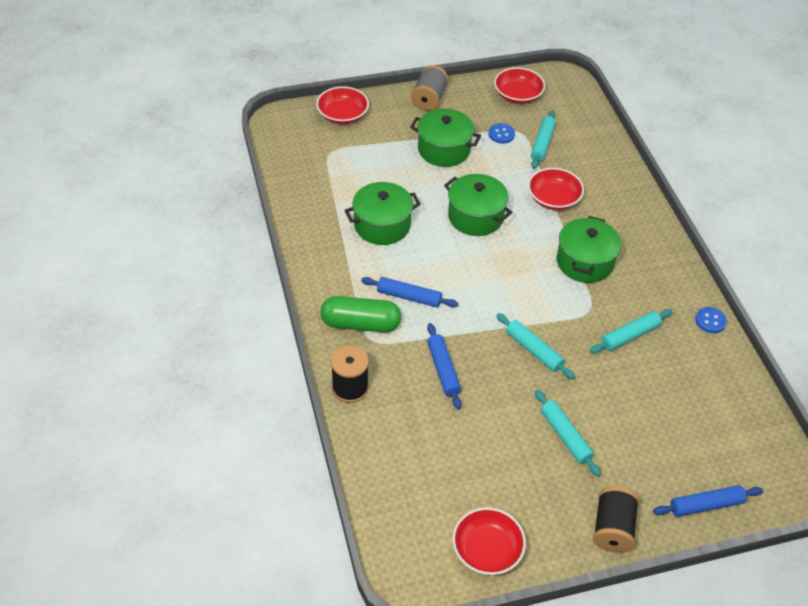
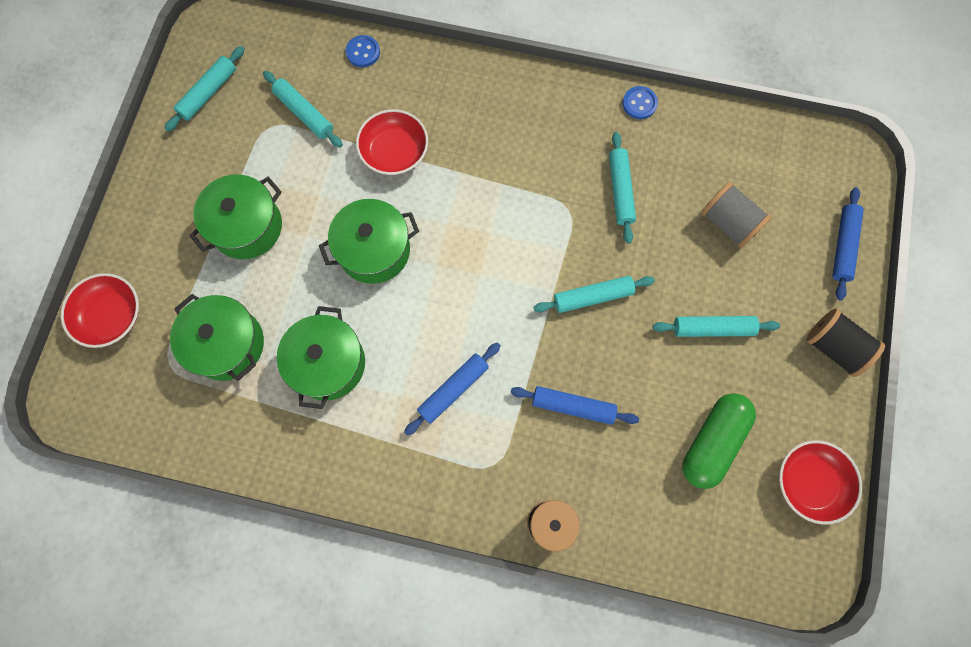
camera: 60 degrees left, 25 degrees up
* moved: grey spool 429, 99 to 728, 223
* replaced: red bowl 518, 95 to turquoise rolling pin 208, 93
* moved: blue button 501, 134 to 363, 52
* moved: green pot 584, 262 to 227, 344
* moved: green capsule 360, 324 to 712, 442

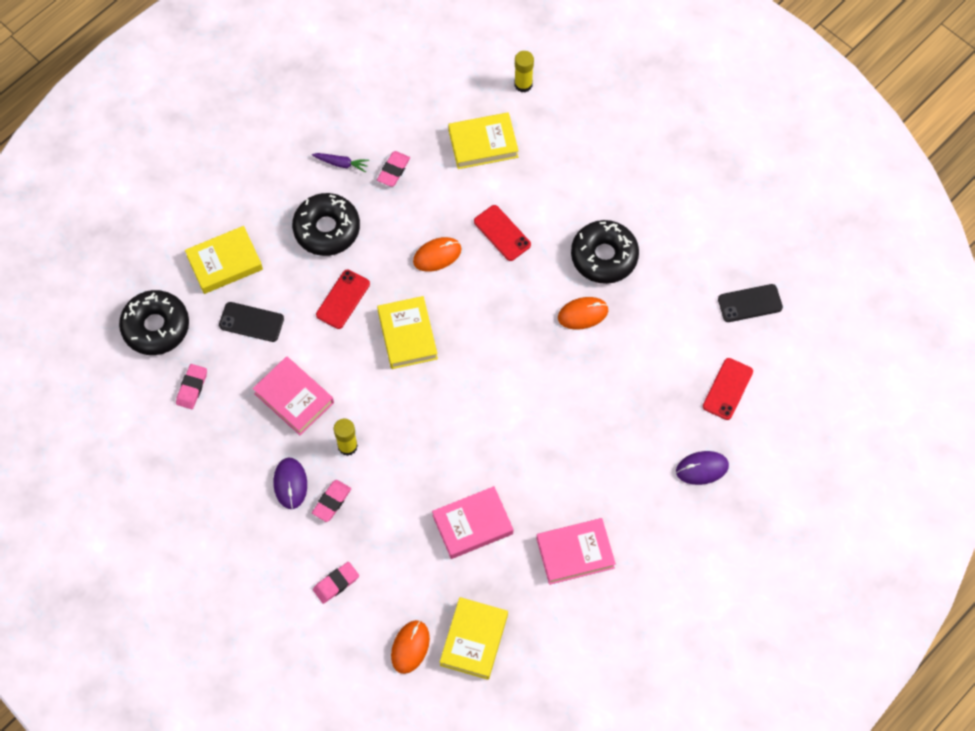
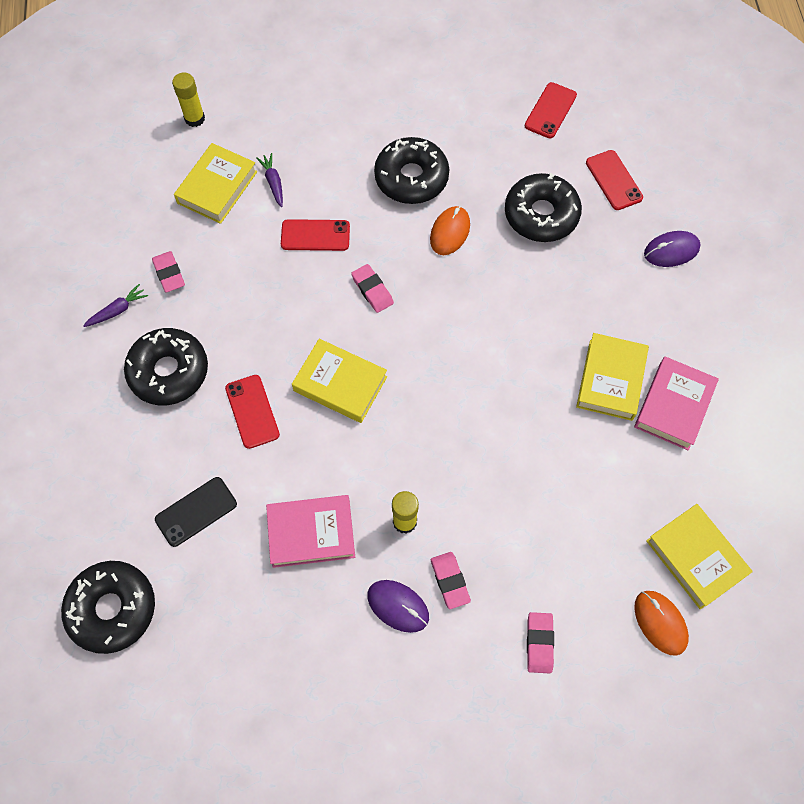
camera: 50 degrees left, 0 degrees up
* moved: yellow book 224, 263 to 610, 379
* removed: orange mouse 437, 255
* recoloured: black phone 750, 303 to red phone 550, 110
* moved: pink eraser 192, 388 to 372, 290
* turned: purple mouse 702, 468 = 671, 251 45 degrees clockwise
* removed: pink book 472, 524
* added: purple carrot 273, 182
* added: black donut 541, 215

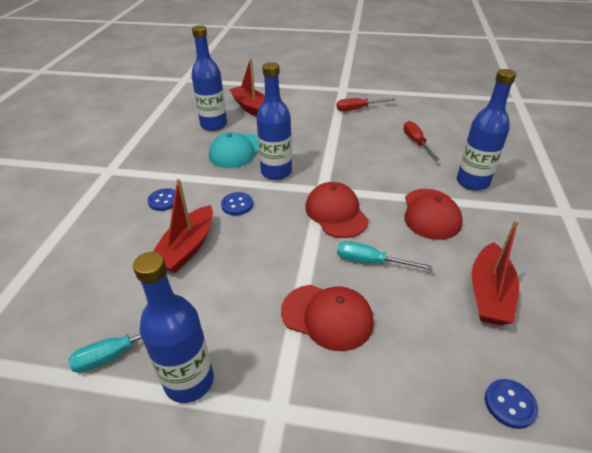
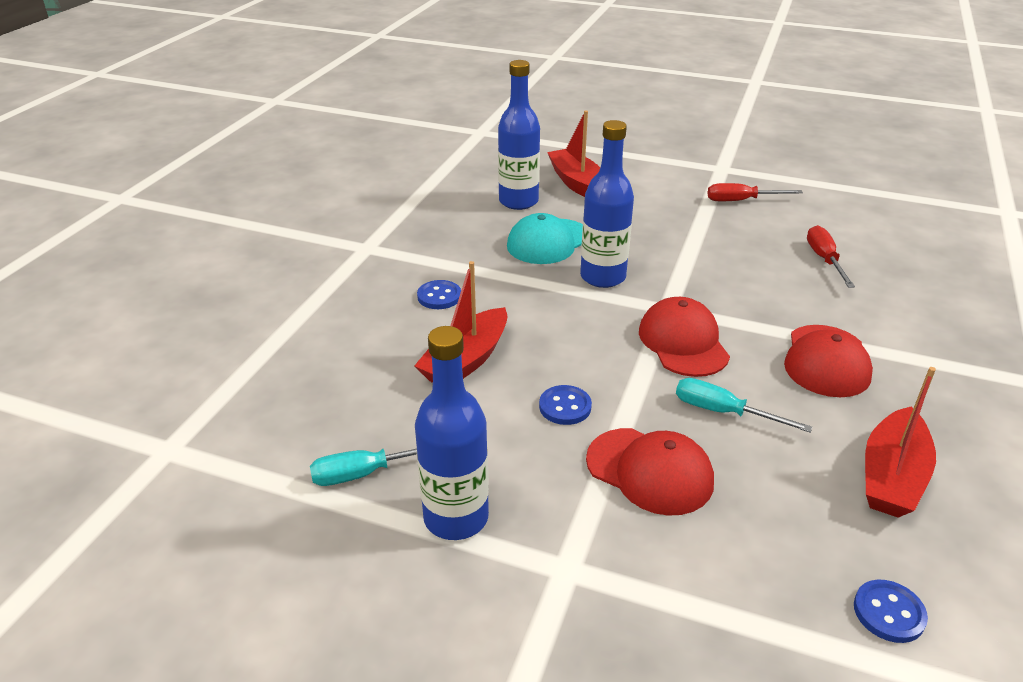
camera: 10 degrees right, 5 degrees down
* removed: blue bottle 472, 182
* moved: blue button 237, 205 to 565, 407

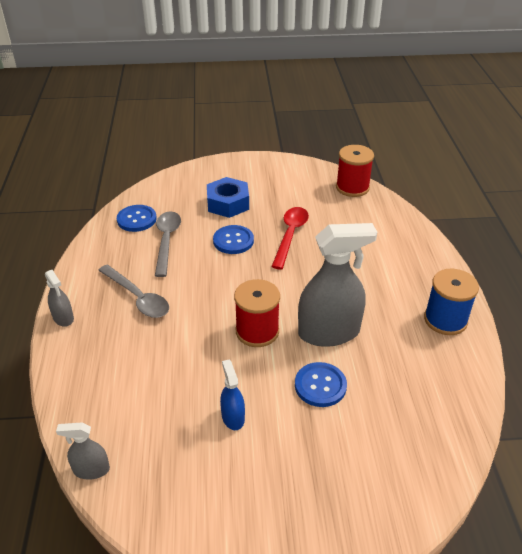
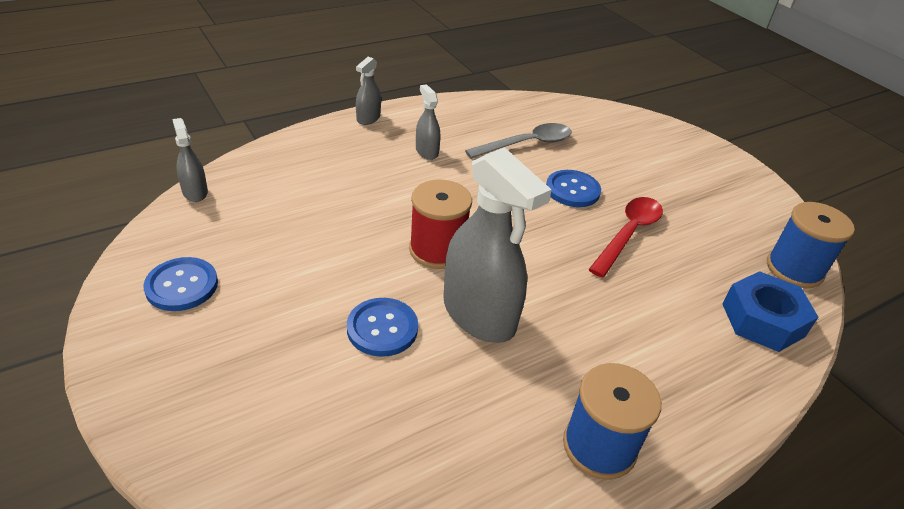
camera: 60 degrees right, 0 degrees up
* recoloured: red spool 352, 187 to blue spool 794, 269
* moved: blue nut 228, 203 to 762, 320
* moved: blue button 137, 219 to 182, 286
* turned: red spoon 290, 235 = 628, 234 45 degrees counterclockwise
* replaced: grey spoon 138, 298 to grey spray bottle 426, 151
* removed: blue spray bottle 233, 417

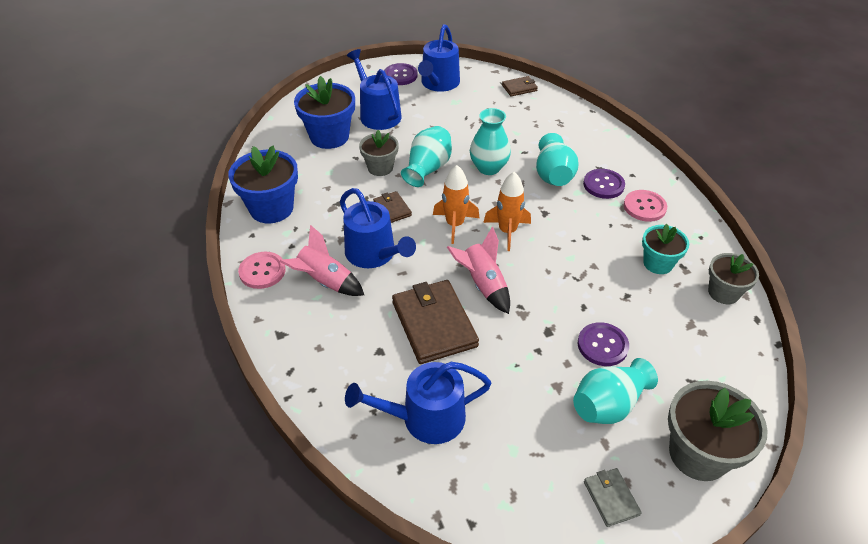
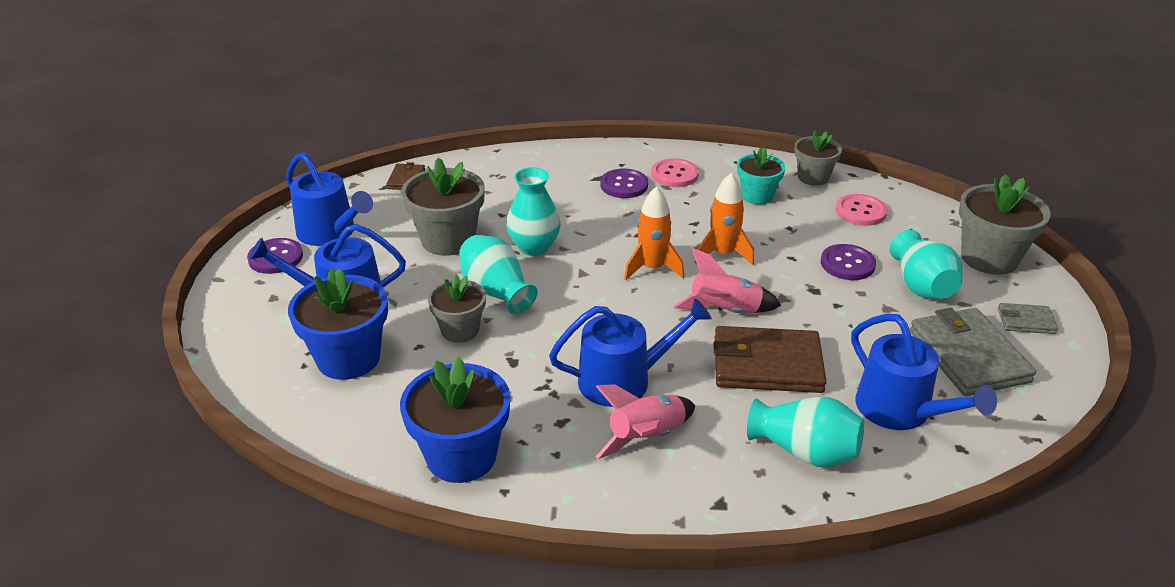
camera: 65 degrees left, 10 degrees down
* moved: turquoise vase 553, 175 to 804, 451
* moved: orange rocket 455, 225 to 723, 254
* removed: brown wallet 392, 209
* moved: pink button 262, 271 to 860, 211
* turned: blue watering can 425, 418 = 900, 410 45 degrees counterclockwise
* added: grey flower pot 448, 240
* added: grey wallet 968, 356

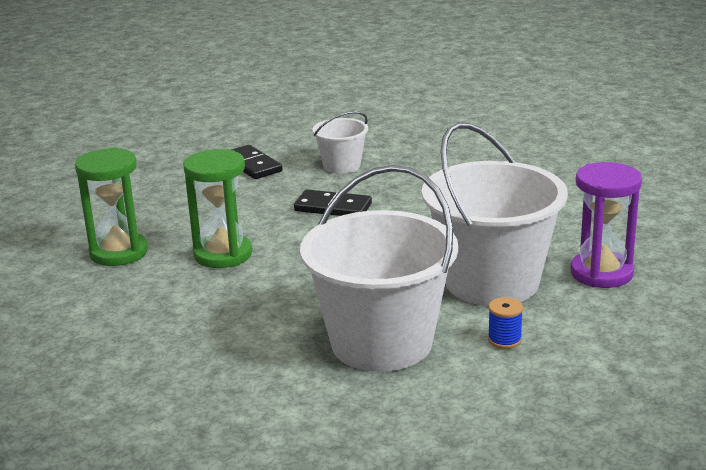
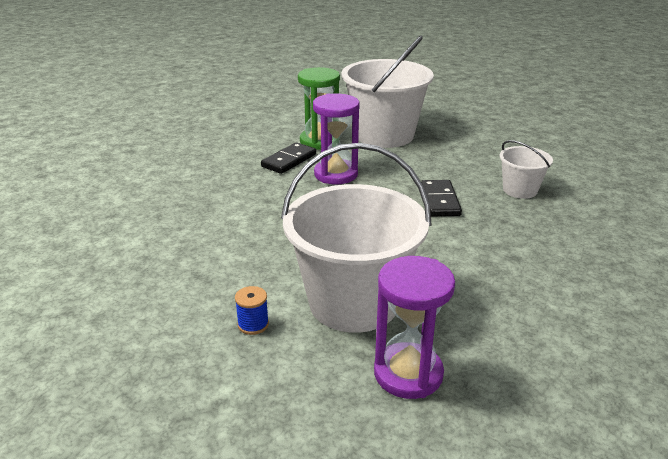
camera: 70 degrees right, 5 degrees up
* moved: black domino 252, 165 to 289, 160
* recoloured: green hourglass 223, 254 to purple hourglass 336, 174
* moved: white bucket 381, 343 to 384, 135

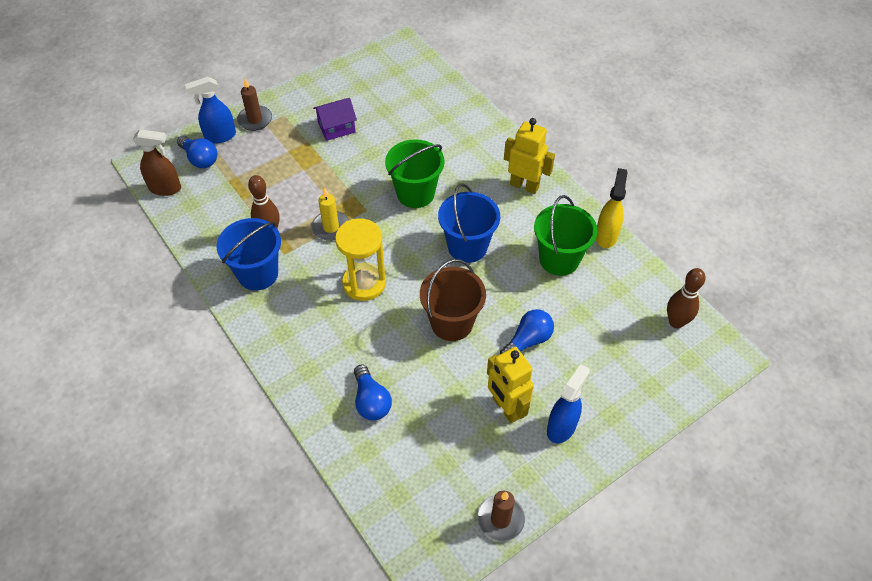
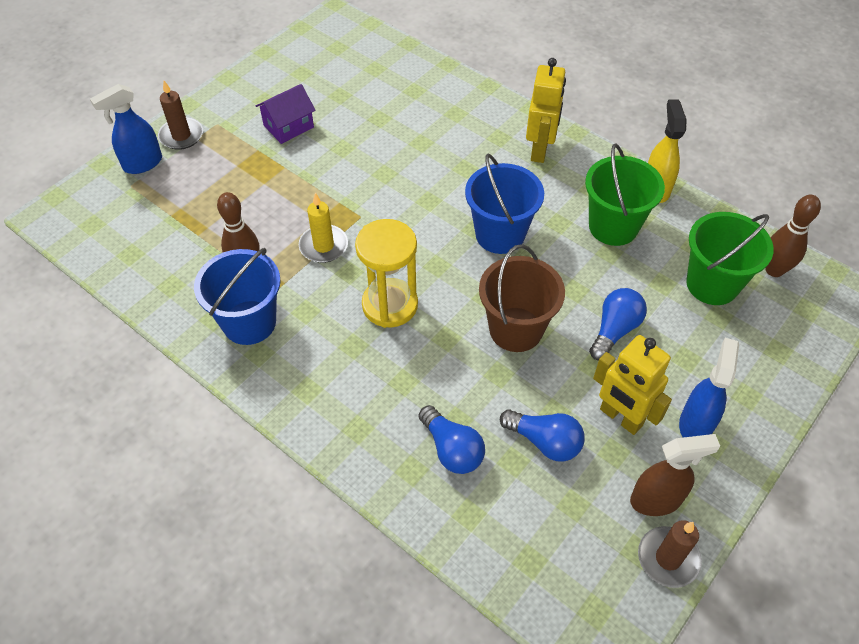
camera: 15 degrees left, 0 degrees up
* turned: yellow robot 524, 185 = 540, 150 90 degrees clockwise
* moved: brown spray bottle 165, 188 to 656, 500
* moved: blue light bulb 200, 159 to 544, 442
* moved: green bucket 415, 193 to 712, 284

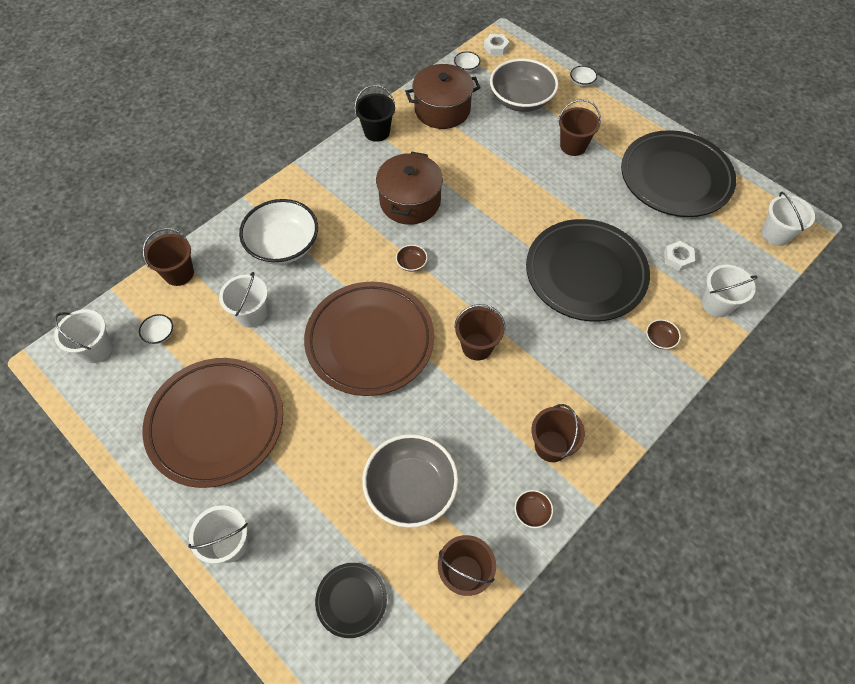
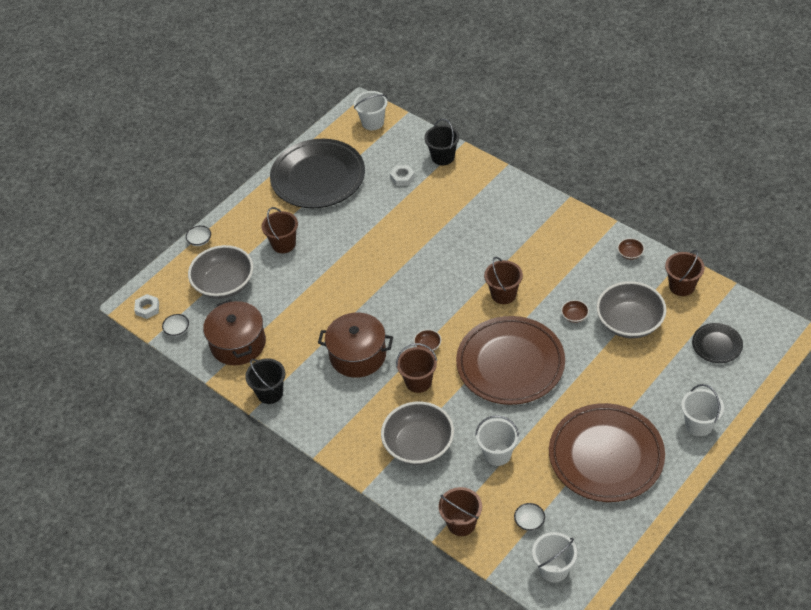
camera: 90 degrees left, 10 degrees down
* recoloured: white bowl 283, 245 to grey bowl 418, 445
* removed: black plate 585, 273
* recoloured: white bucket 717, 304 to black bucket 443, 157
* moved: brown bowl 660, 339 to 574, 316
* moved: brown bucket 551, 446 to 418, 382

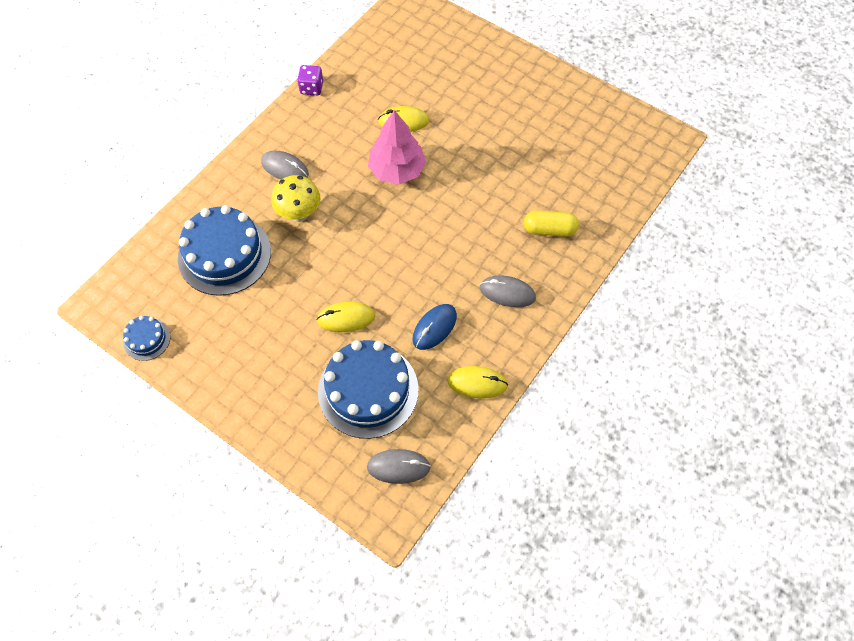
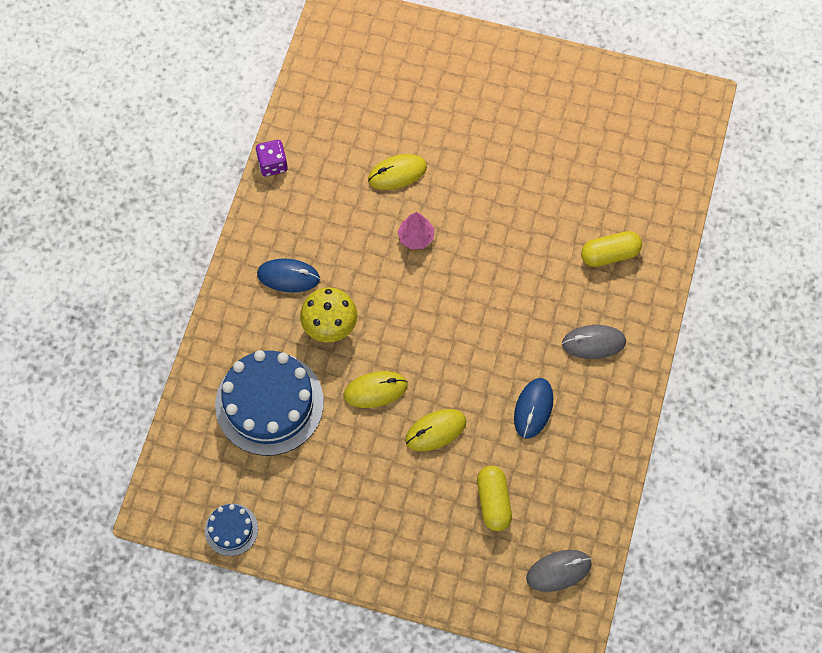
camera: 20 degrees left, 5 degrees up
* resized: pink tree 397, 170 = 416, 237 x0.54
* recoloured: grey mouse 285, 168 to blue mouse 288, 276
* replaced: blue cake 368, 390 to yellow capsule 493, 502
* moved: yellow mouse 477, 383 to 375, 390

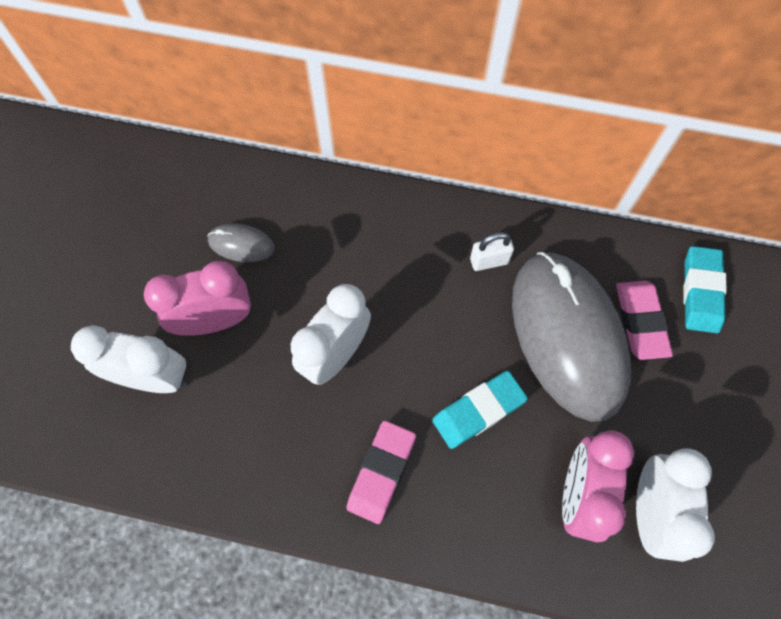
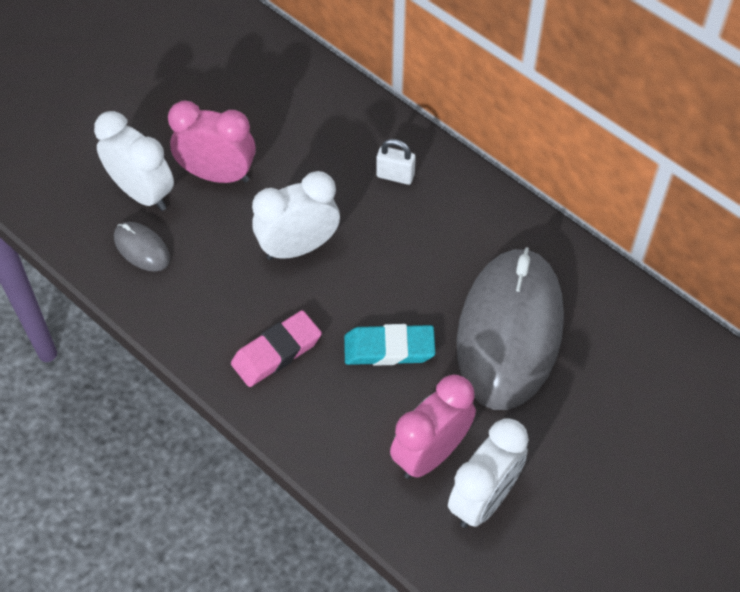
camera: 30 degrees right, 10 degrees down
* moved: grey mouse 241, 244 to 142, 248
* moved: white padlock 489, 261 to 395, 176
* removed: turquoise eraser 700, 292
* removed: pink eraser 641, 321

